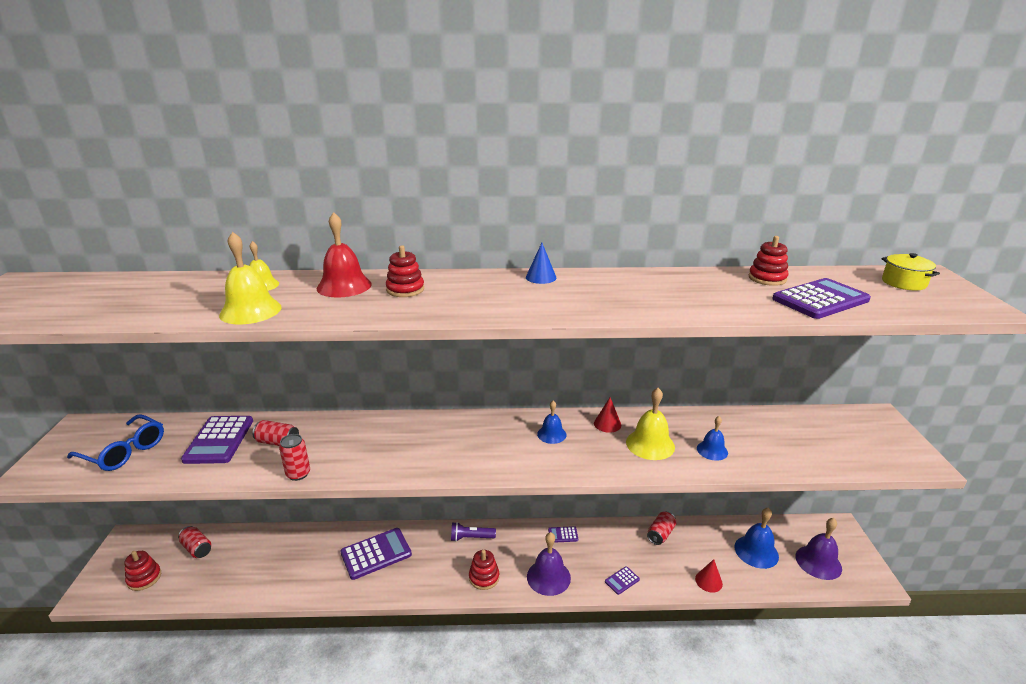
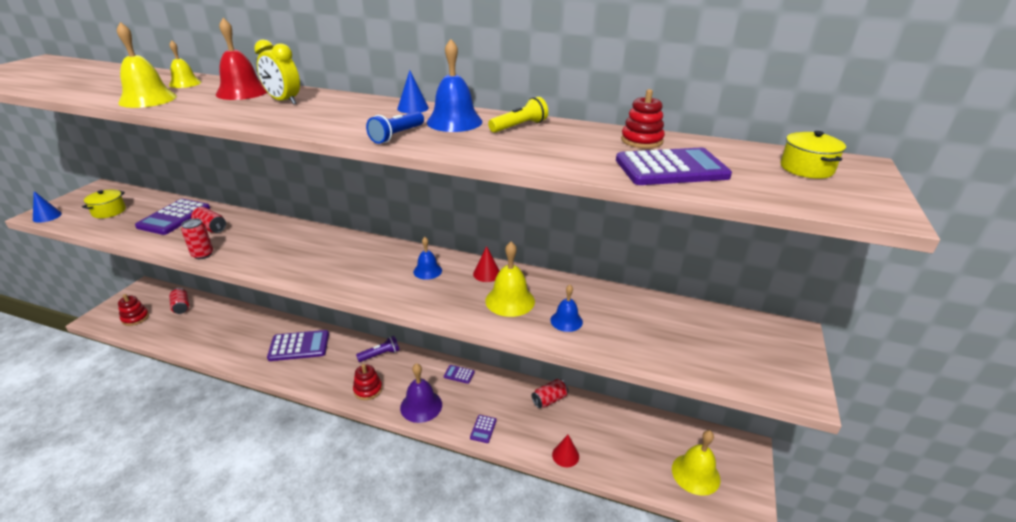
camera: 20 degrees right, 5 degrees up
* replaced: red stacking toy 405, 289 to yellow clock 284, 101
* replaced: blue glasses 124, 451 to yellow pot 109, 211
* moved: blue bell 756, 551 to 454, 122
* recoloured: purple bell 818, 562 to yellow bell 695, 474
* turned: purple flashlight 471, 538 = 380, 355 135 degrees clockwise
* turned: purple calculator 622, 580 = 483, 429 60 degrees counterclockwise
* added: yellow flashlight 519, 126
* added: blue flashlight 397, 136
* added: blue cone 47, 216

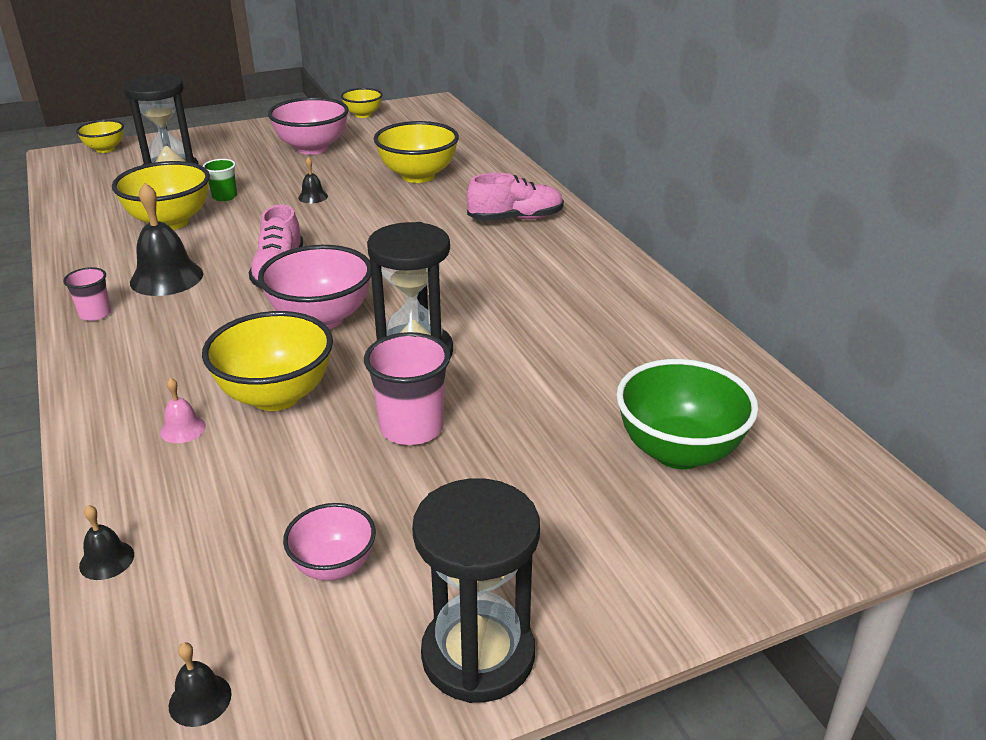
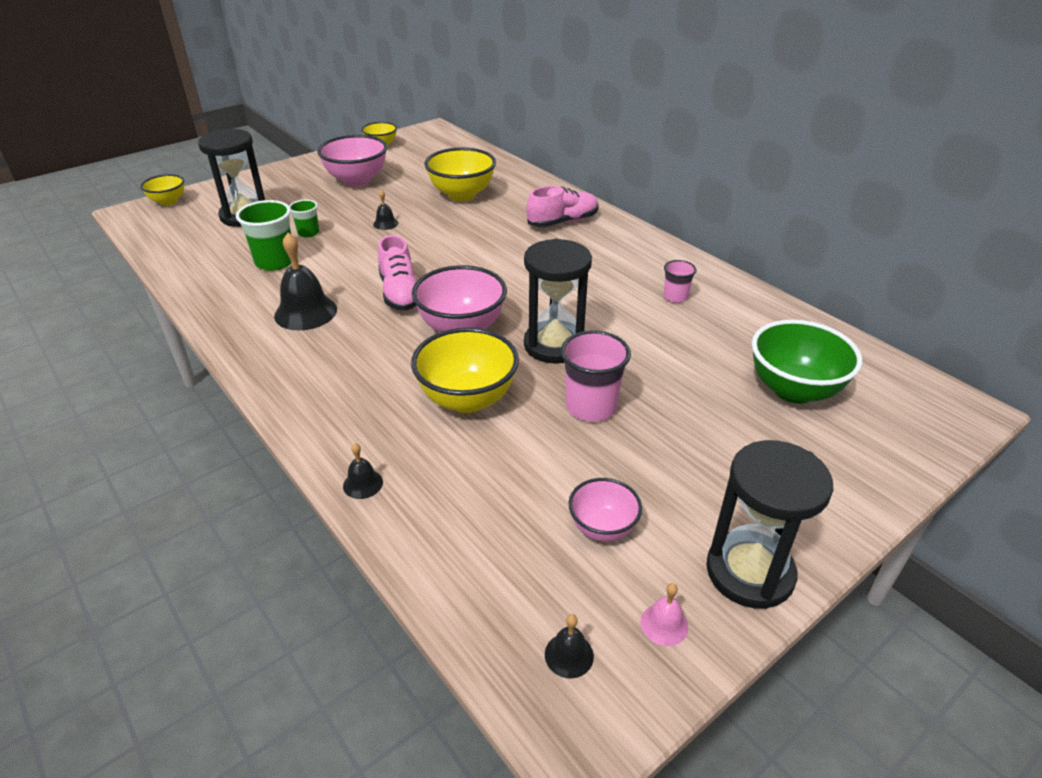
camera: 15 degrees left, 5 degrees up
* replaced: yellow bowl 170, 222 to green cup 275, 262
* moved: pink cup 95, 314 to 675, 297
* moved: pink bell 183, 429 to 664, 624
* moved: black bell 106, 560 to 363, 484

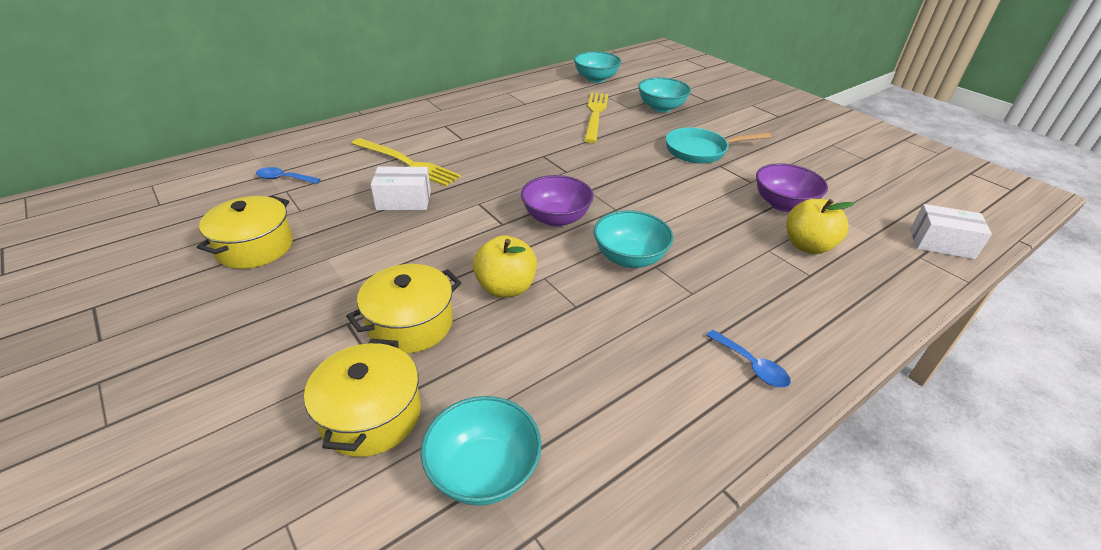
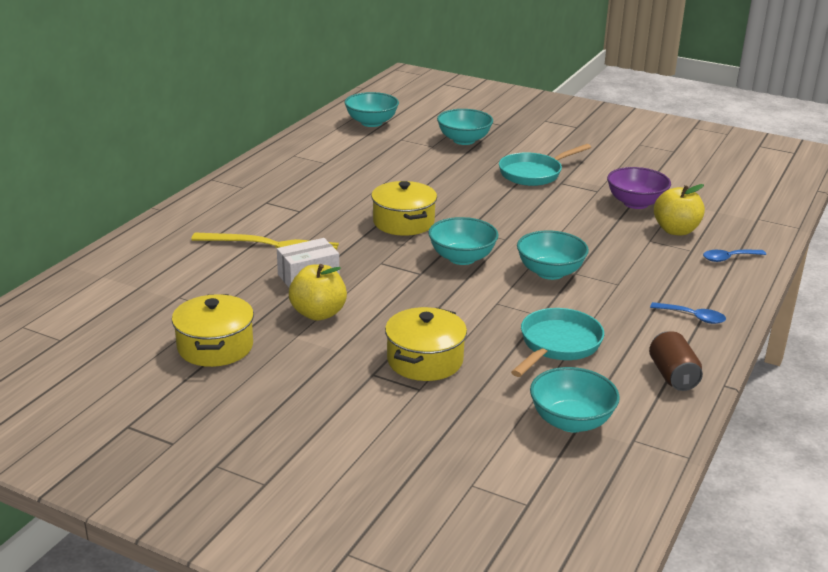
camera: 25 degrees left, 10 degrees down
* removed: yellow fork 595, 115
* moved: blue spoon 284, 179 to 728, 258
* recoloured: purple bowl 556, 218 to turquoise bowl 462, 258
* removed: white box 941, 243
* moved: yellow apple 506, 288 to 318, 313
* moved: yellow pot 371, 415 to 403, 222
* added: turquoise pan 557, 345
* added: brown can 672, 375

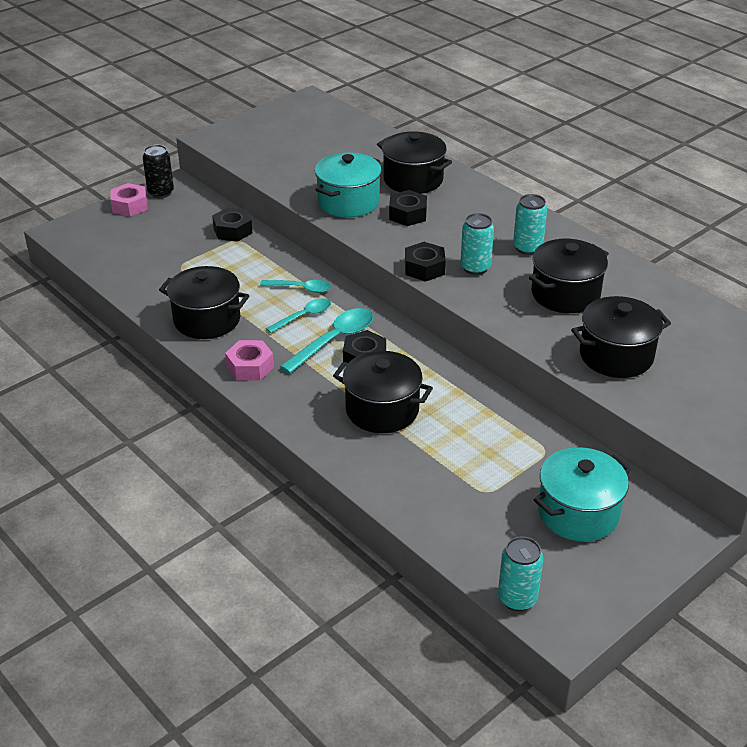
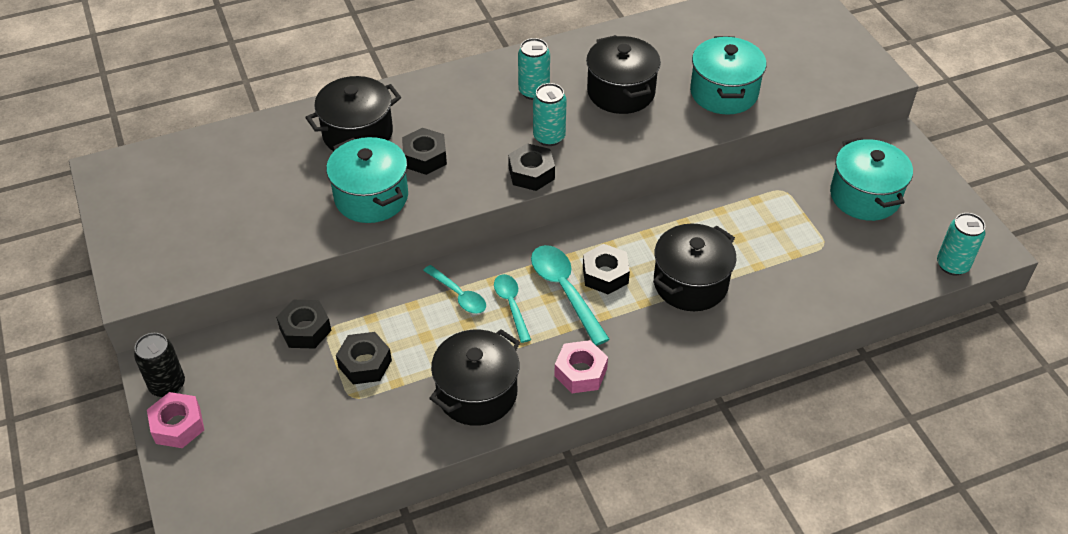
camera: 70 degrees left, 10 degrees up
* turned: turquoise spoon 301, 288 = 459, 295 105 degrees clockwise
* recoloured: black pot 616, 356 to turquoise pot 724, 93
* added: black nut 365, 363

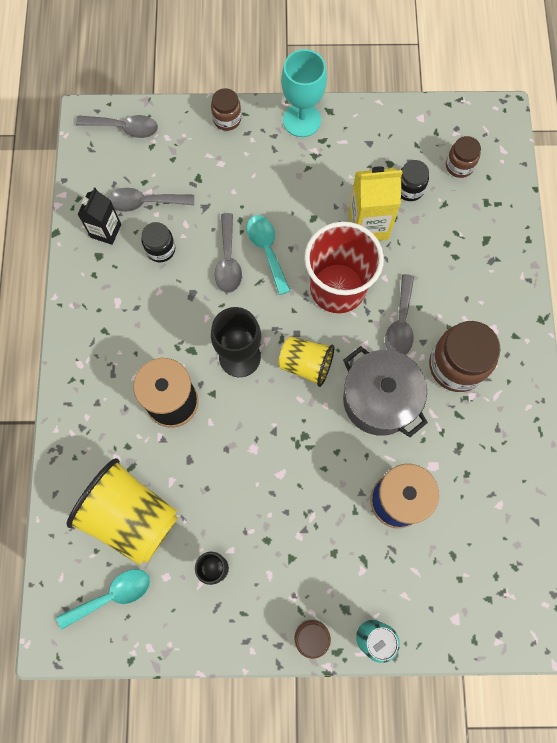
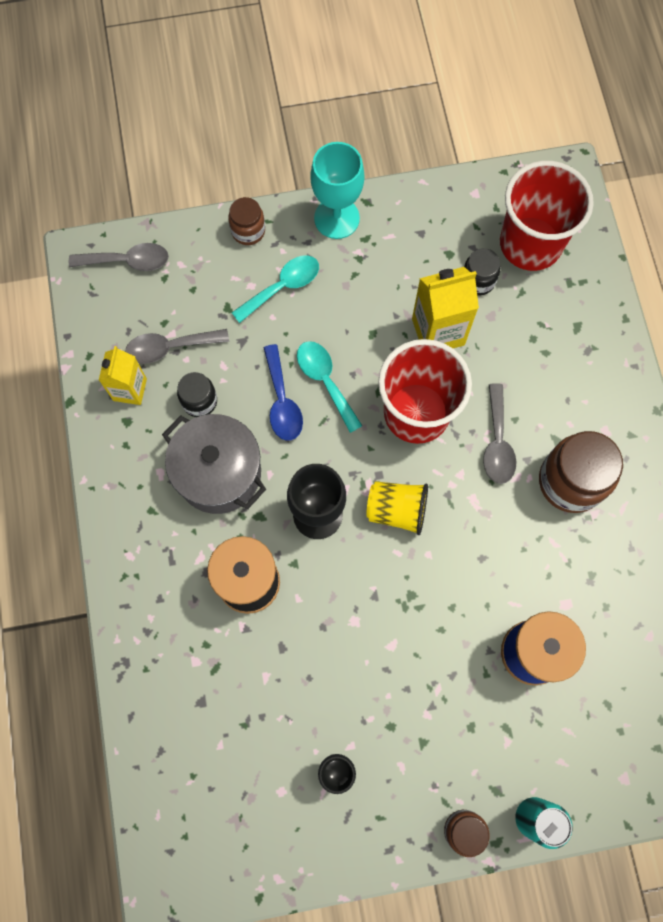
camera: 10 degrees left, 0 degrees up
* replaced: brown jar 459, 166 to red cup 530, 244
* recoloured: black carton 106, 231 to yellow carton 130, 389
* recoloured: grey spoon 228, 261 to blue spoon 282, 402
* moved: grey pot 379, 400 to 219, 473
* removed: yellow cup 131, 516
* moved: turquoise spoon 112, 595 to 283, 287

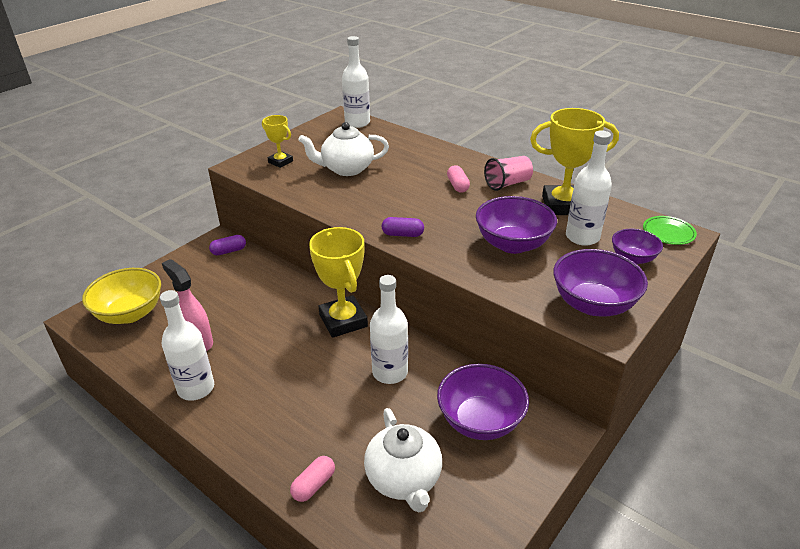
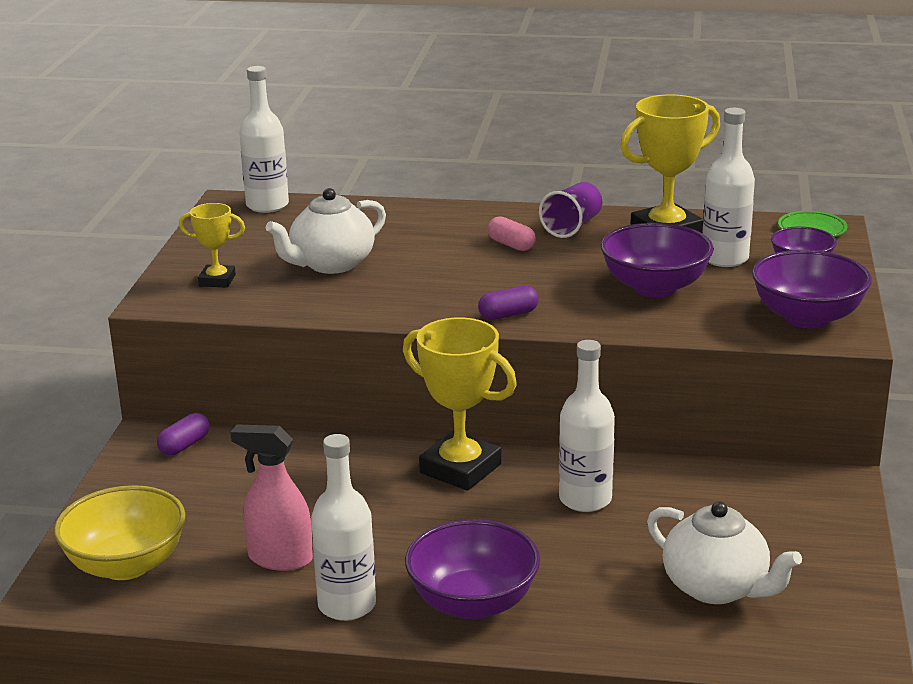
camera: 30 degrees left, 10 degrees down
* recoloured: pink cup 507, 184 to purple cup 572, 226
* moved: purple bowl 480, 421 to 473, 603
* removed: pink capsule 314, 485

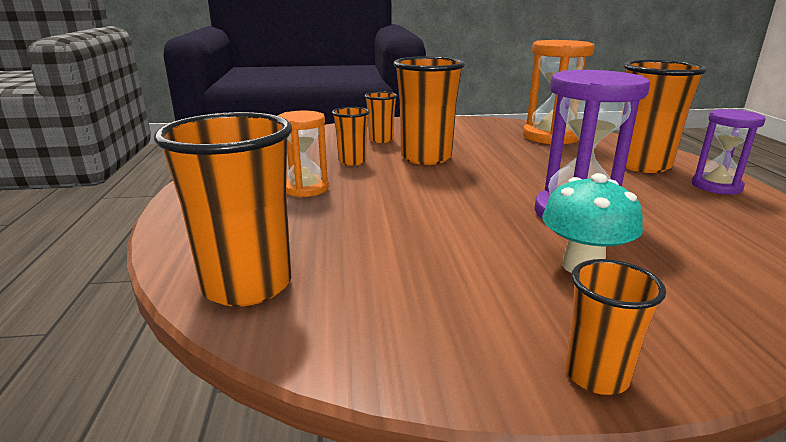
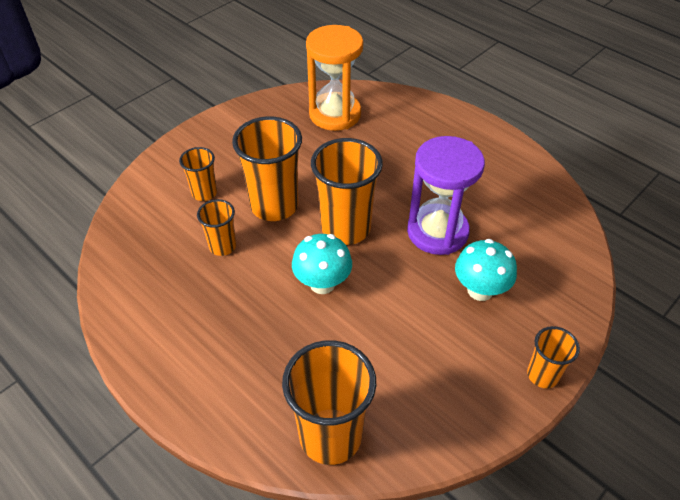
camera: 40 degrees left, 25 degrees up
* moved: orange cup 642, 165 to 345, 228
* removed: purple hourglass 716, 186
* removed: orange hourglass 306, 188
* added: turquoise mushroom 322, 283

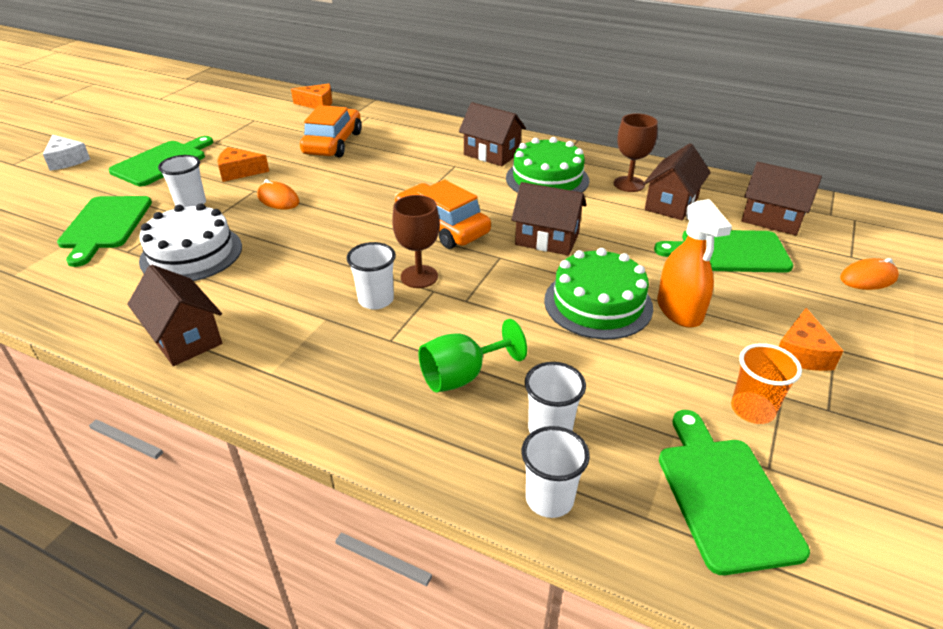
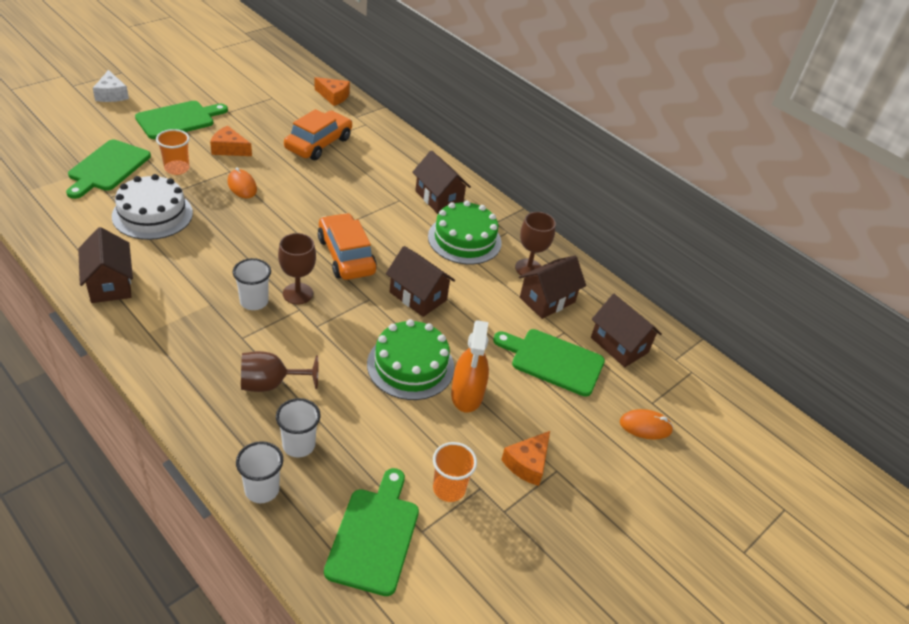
camera: 15 degrees right, 5 degrees up
* recoloured: white cup 191, 204 to orange cup 177, 169
* recoloured: green goblet 462, 376 to brown goblet 270, 384

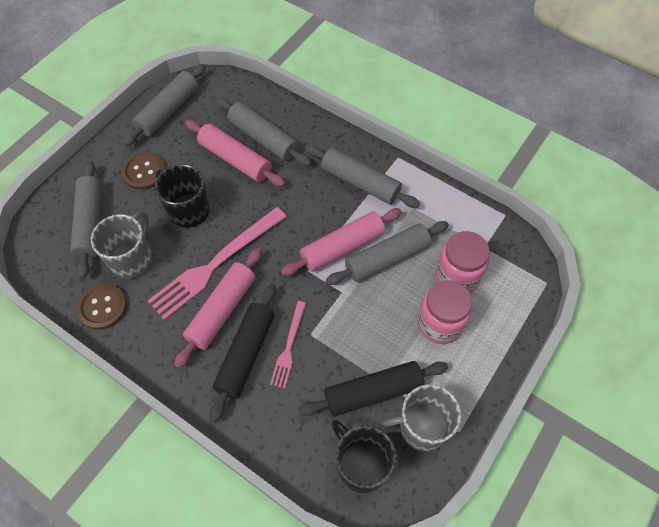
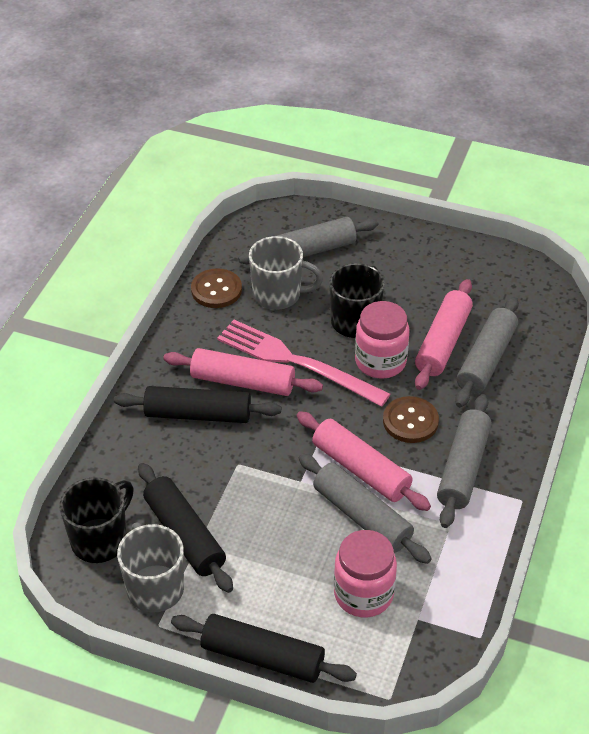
camera: 75 degrees right, 15 degrees down
* removed: grey rolling pin 168, 111
* moved: brown button 144, 172 to 410, 421
* moved: pink jar 440, 323 to 380, 361
* removed: pink fork 289, 347
* added: black rolling pin 262, 657

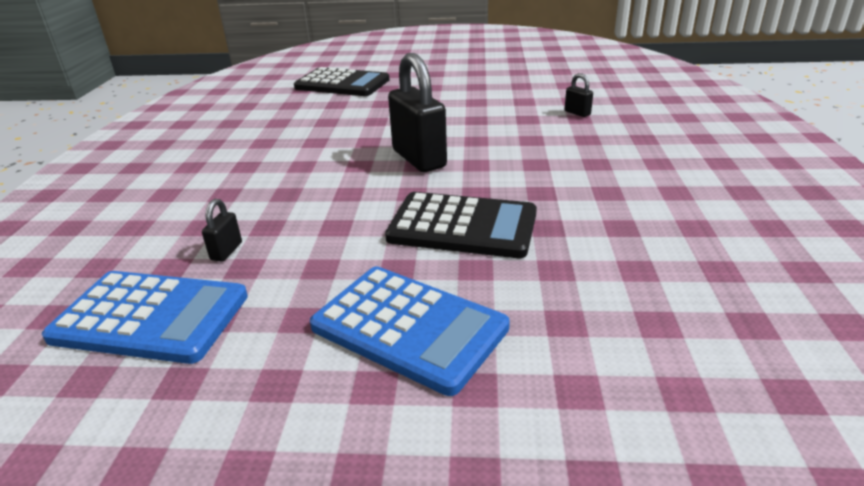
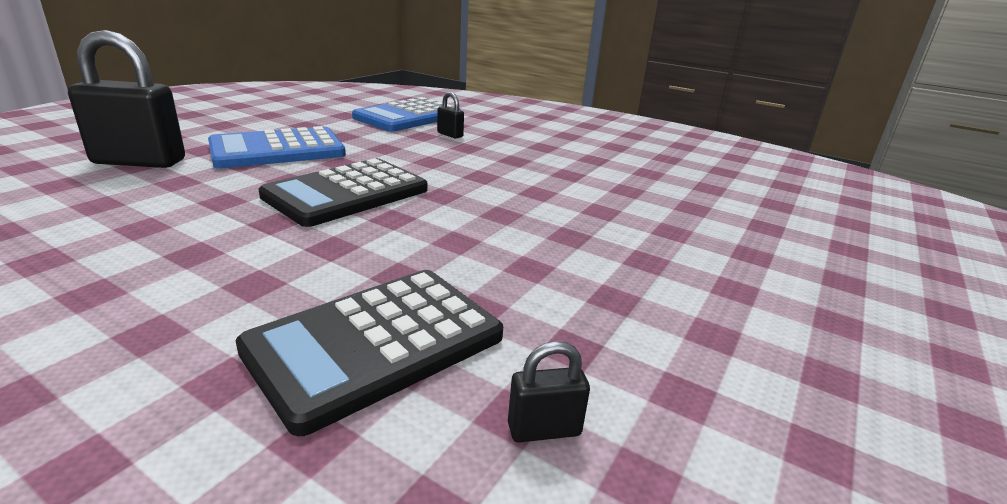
camera: 115 degrees right, 5 degrees down
* moved: black padlock 419, 159 to 139, 162
* moved: black calculator 342, 84 to 376, 343

